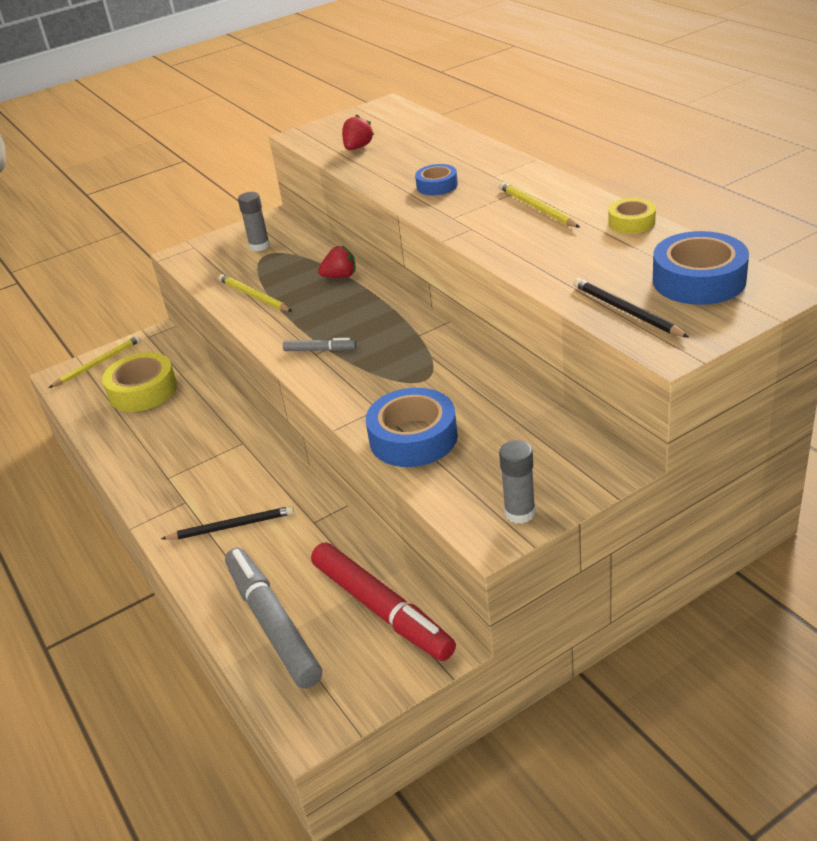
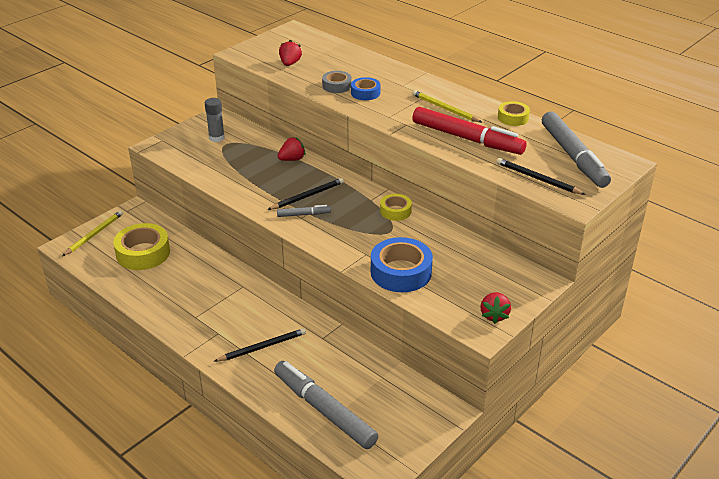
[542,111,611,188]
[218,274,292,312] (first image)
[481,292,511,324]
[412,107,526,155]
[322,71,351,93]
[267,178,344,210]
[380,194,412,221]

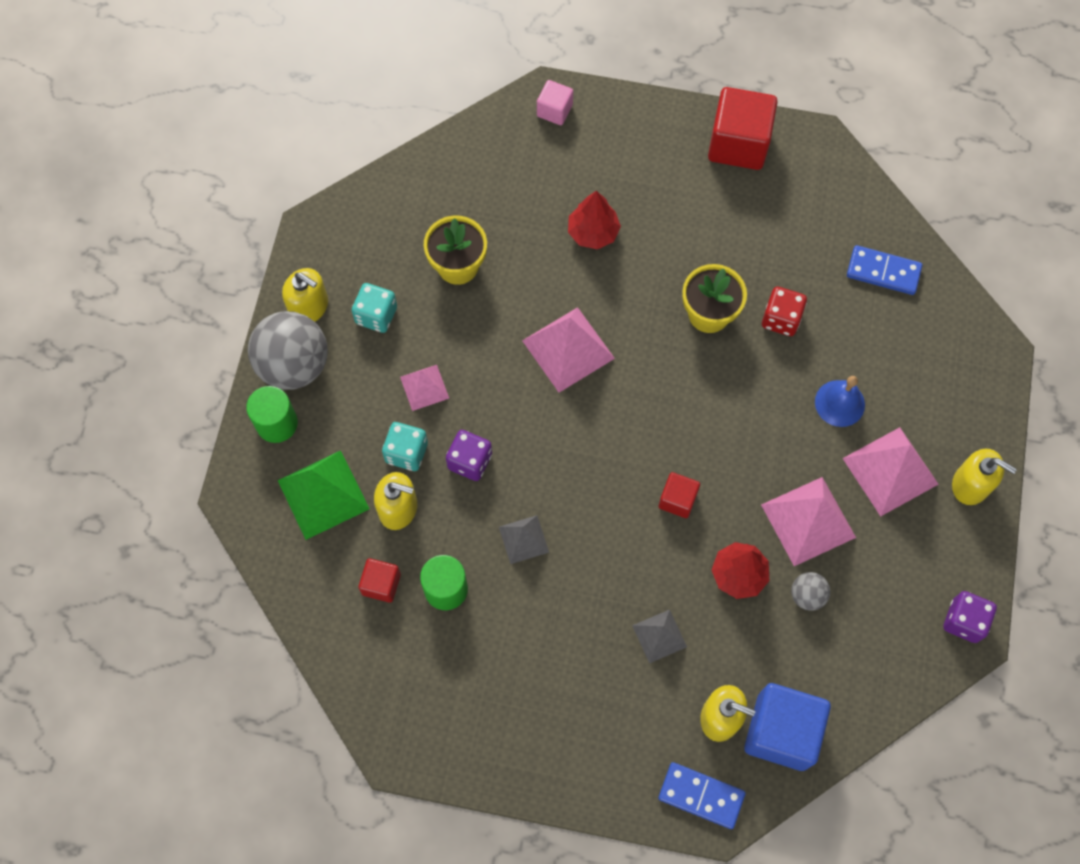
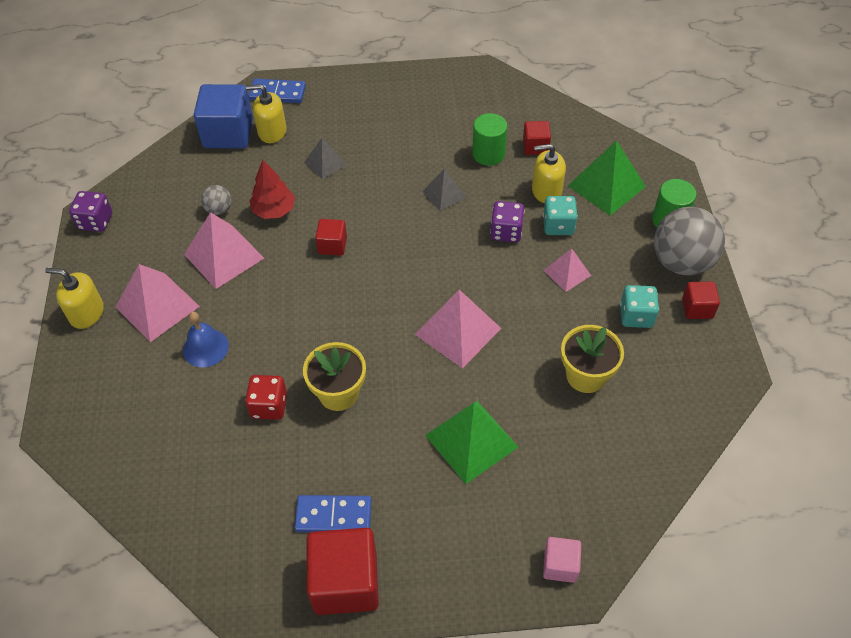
[425,401,518,484]
[295,495,372,532]
[682,282,720,319]

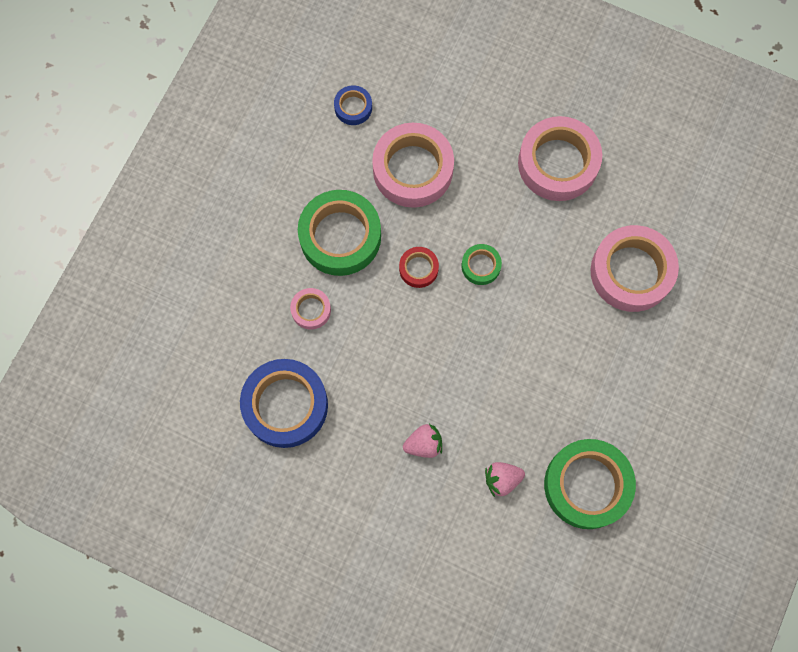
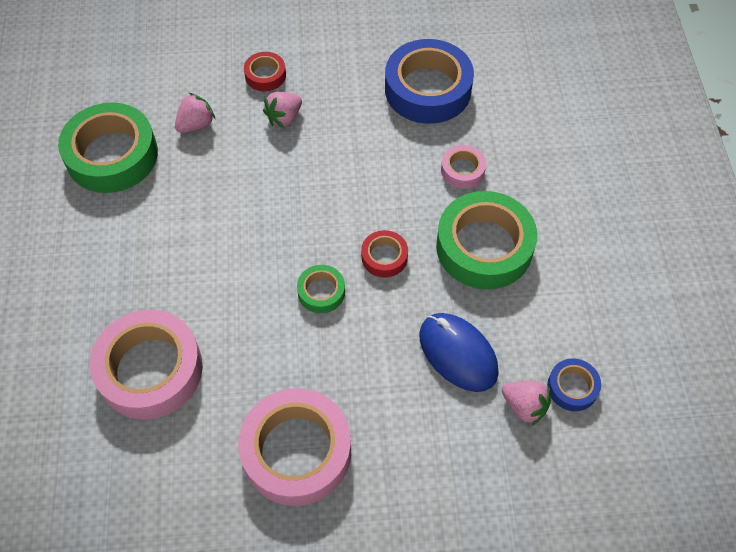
[419,313,499,392]
[244,52,286,91]
[502,381,551,426]

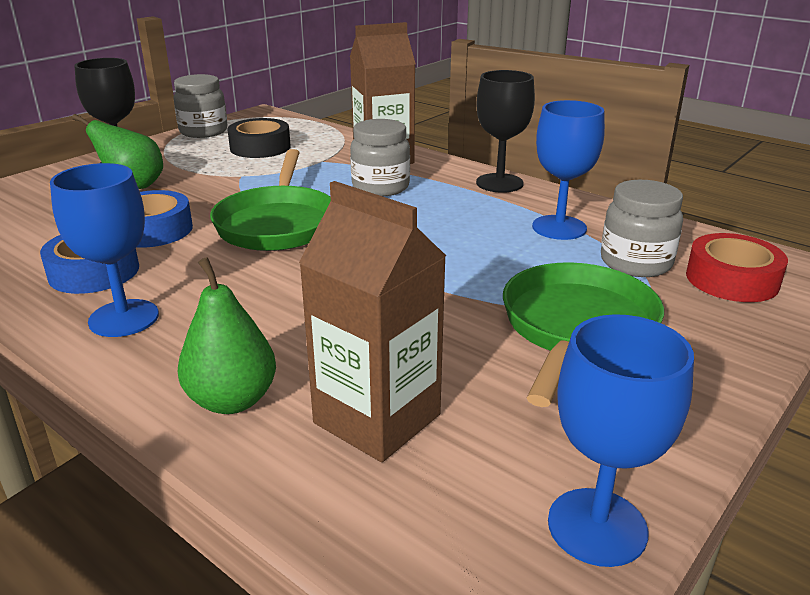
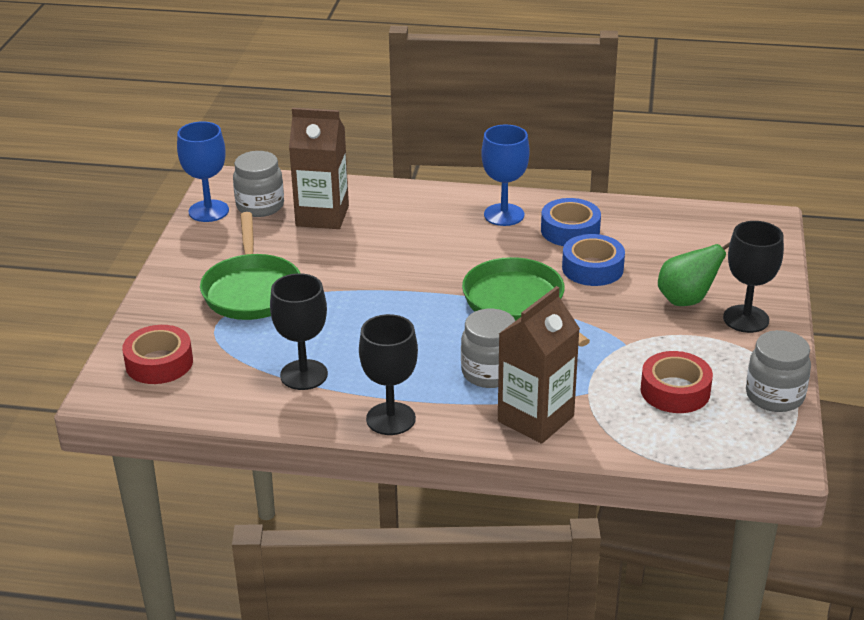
[270,273,328,390]
[641,351,713,413]
[233,151,284,217]
[178,257,276,414] (first image)

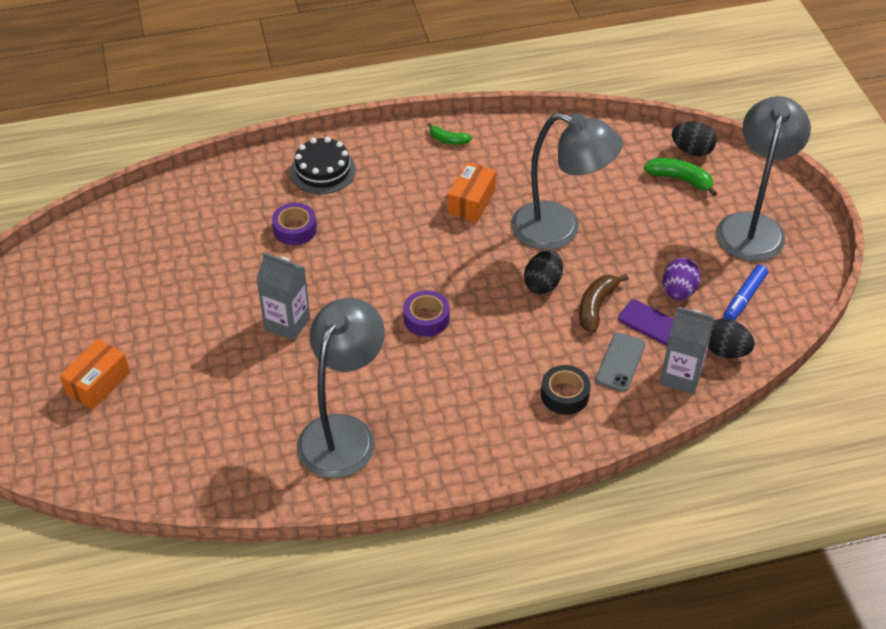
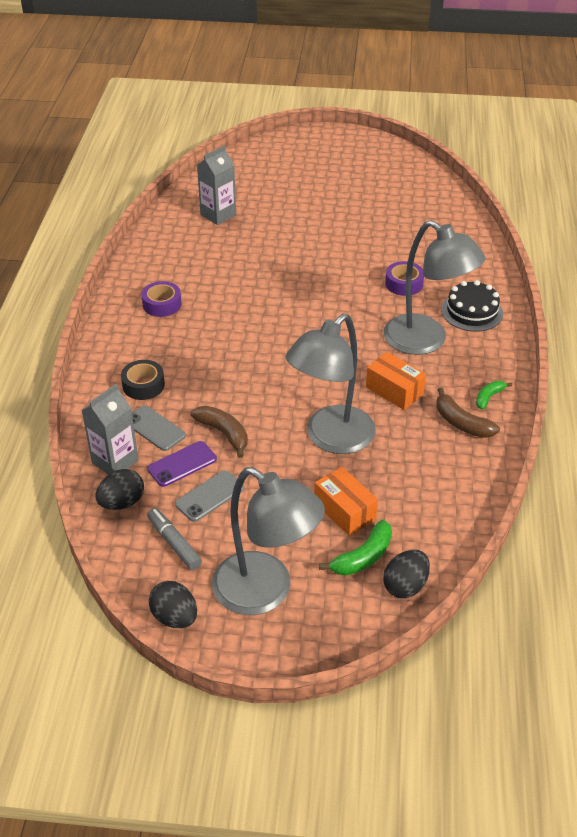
[149,581,197,628]
[197,145,236,225]
[175,470,244,522]
[147,508,202,570]
[141,281,182,317]
[384,220,486,355]
[315,467,378,536]
[436,387,500,438]

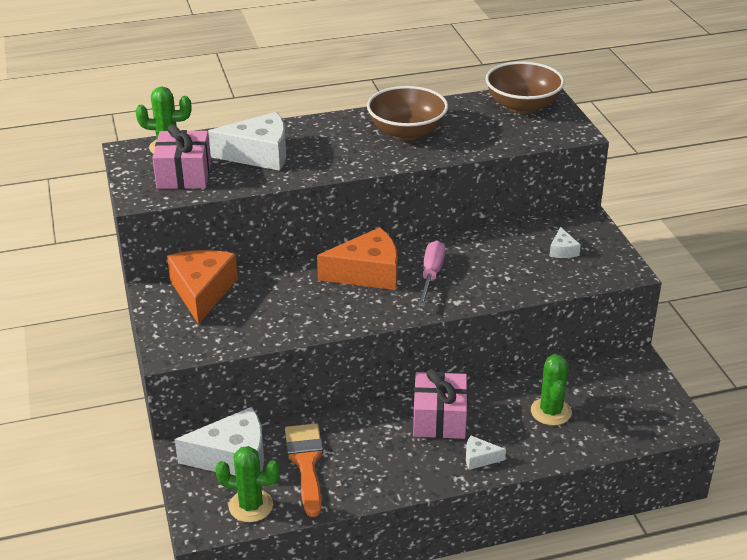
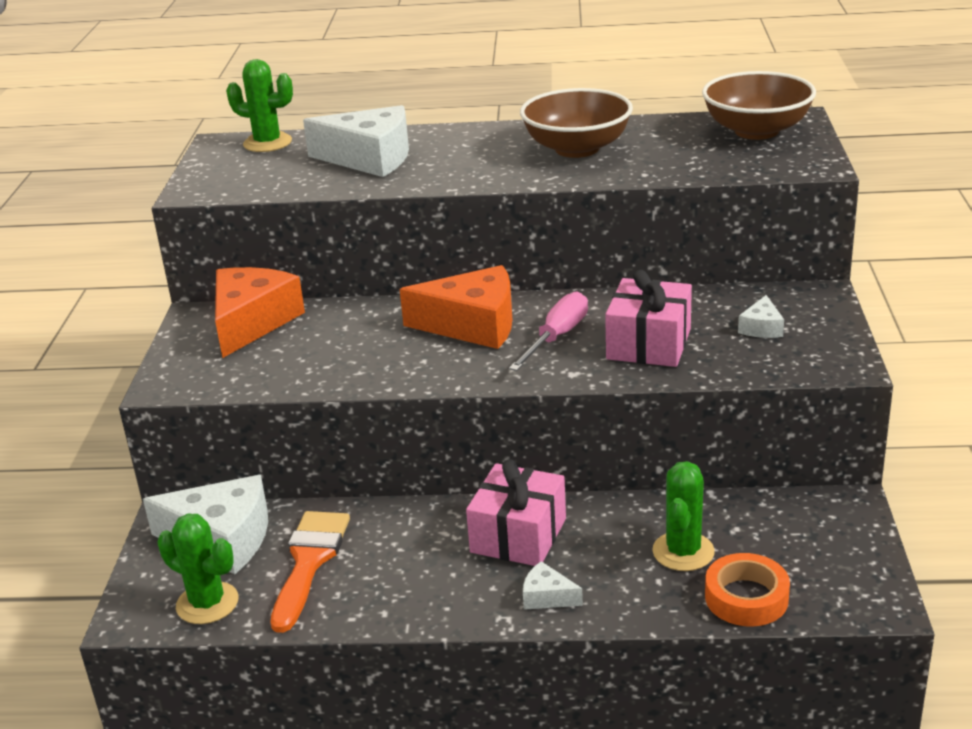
[605,270,692,367]
[705,553,790,627]

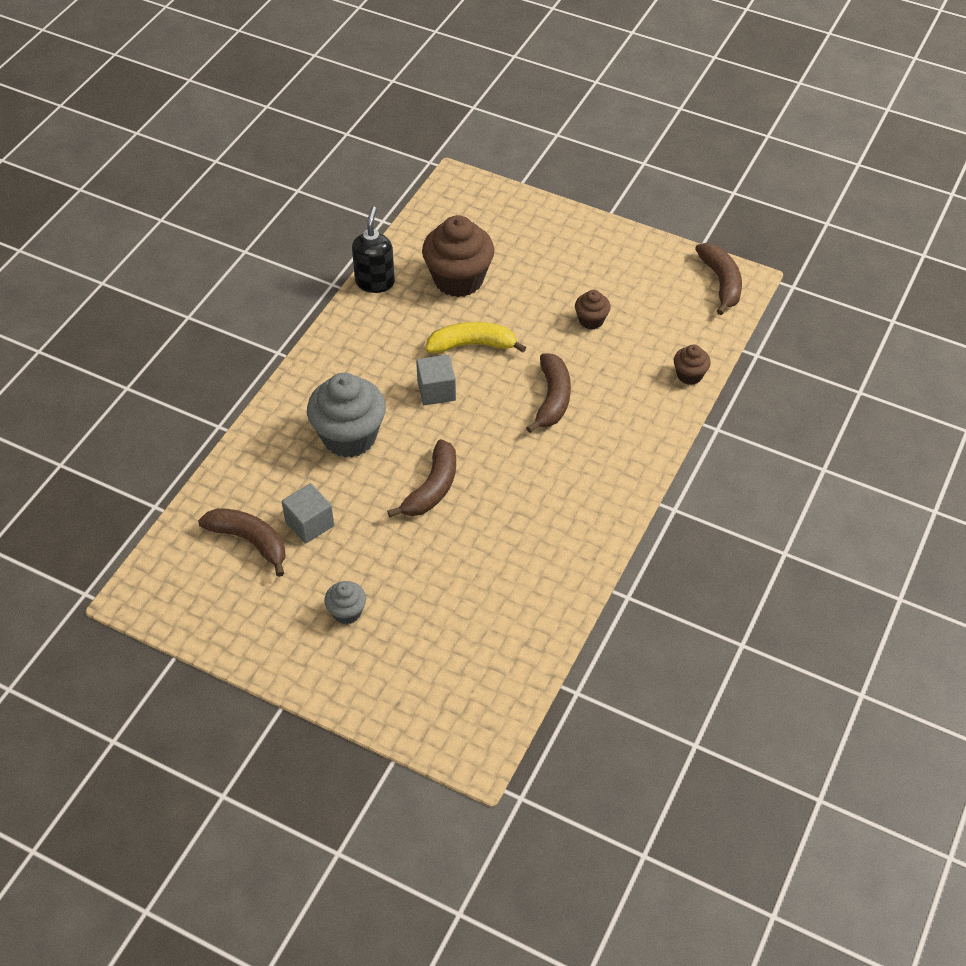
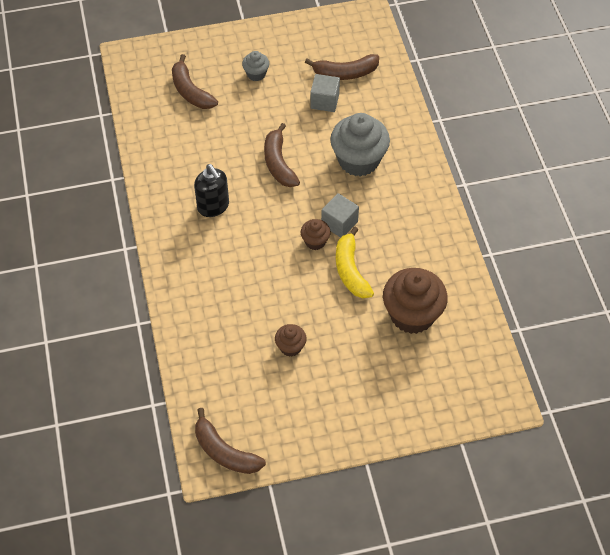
[194,164,229,217]
[336,226,374,298]
[301,219,331,250]
[172,54,218,109]

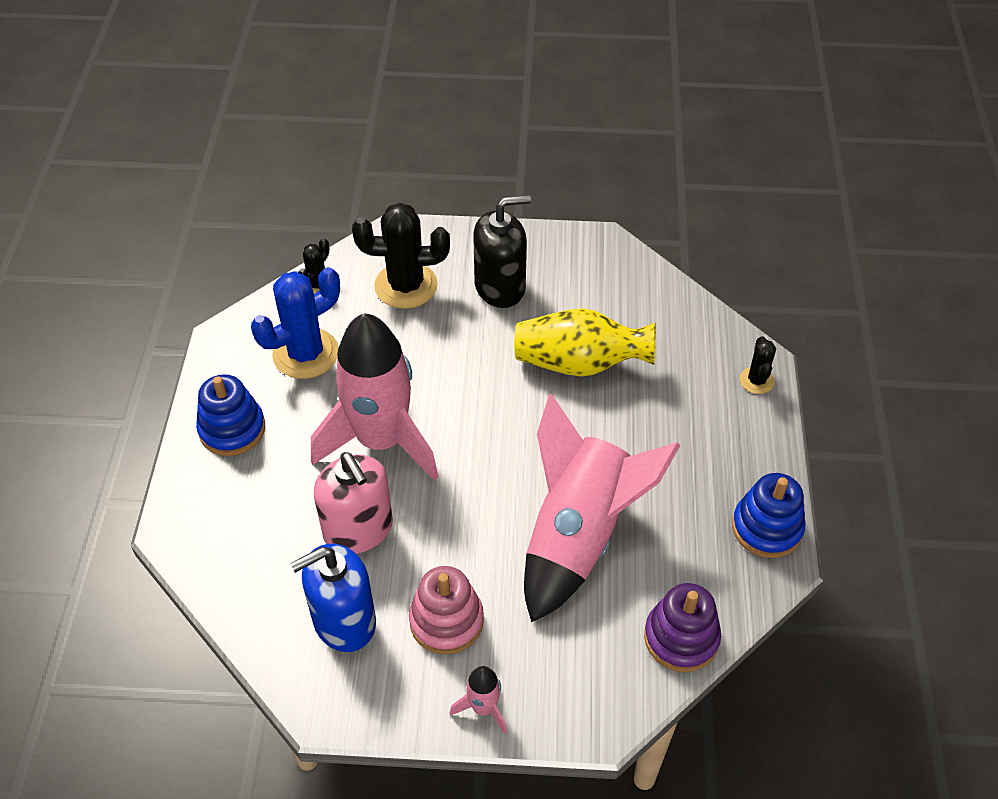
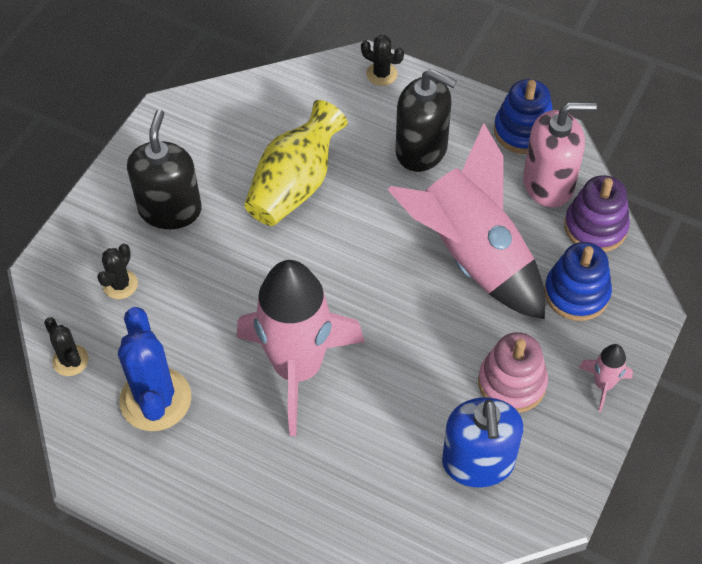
[97,243,138,299]
[544,242,612,321]
[523,102,597,207]
[396,69,457,172]

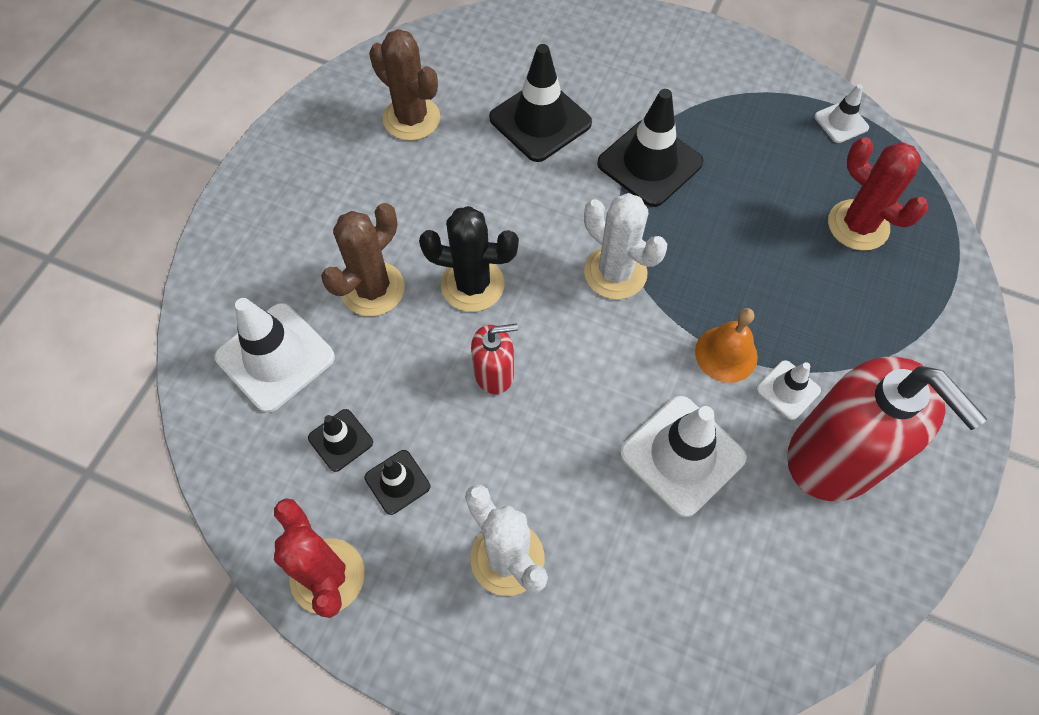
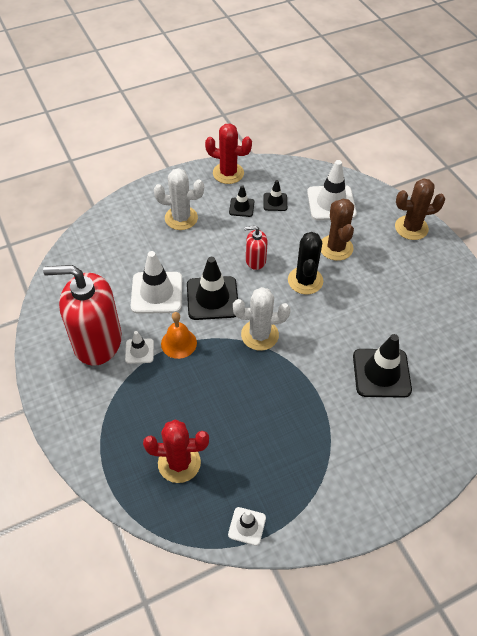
[395,178,445,240]
[187,257,238,320]
[288,232,323,294]
[244,226,268,270]

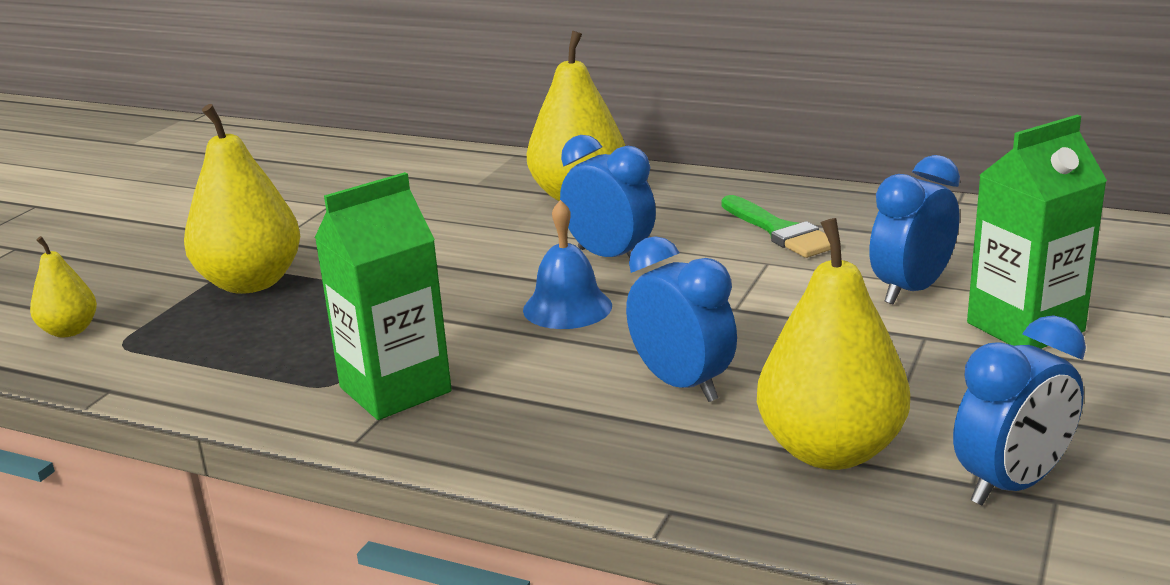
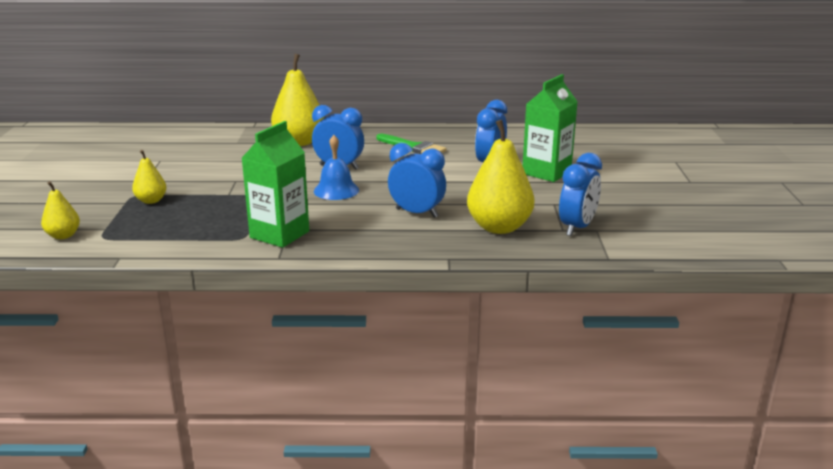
[132,150,167,204]

